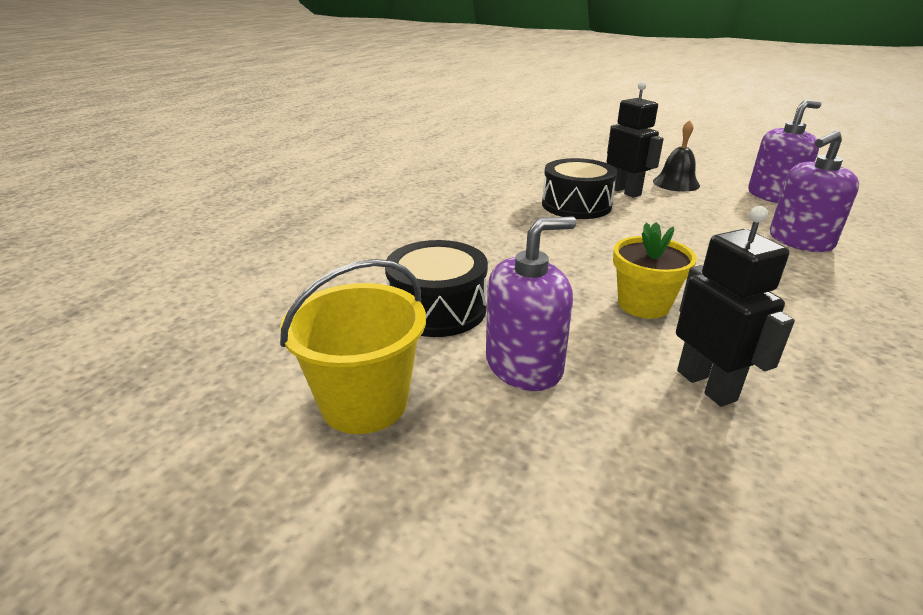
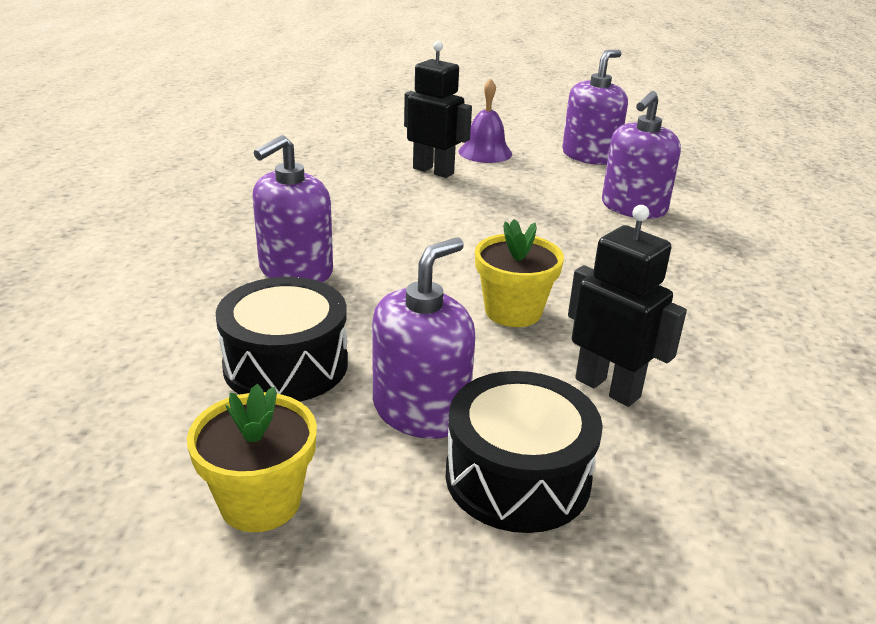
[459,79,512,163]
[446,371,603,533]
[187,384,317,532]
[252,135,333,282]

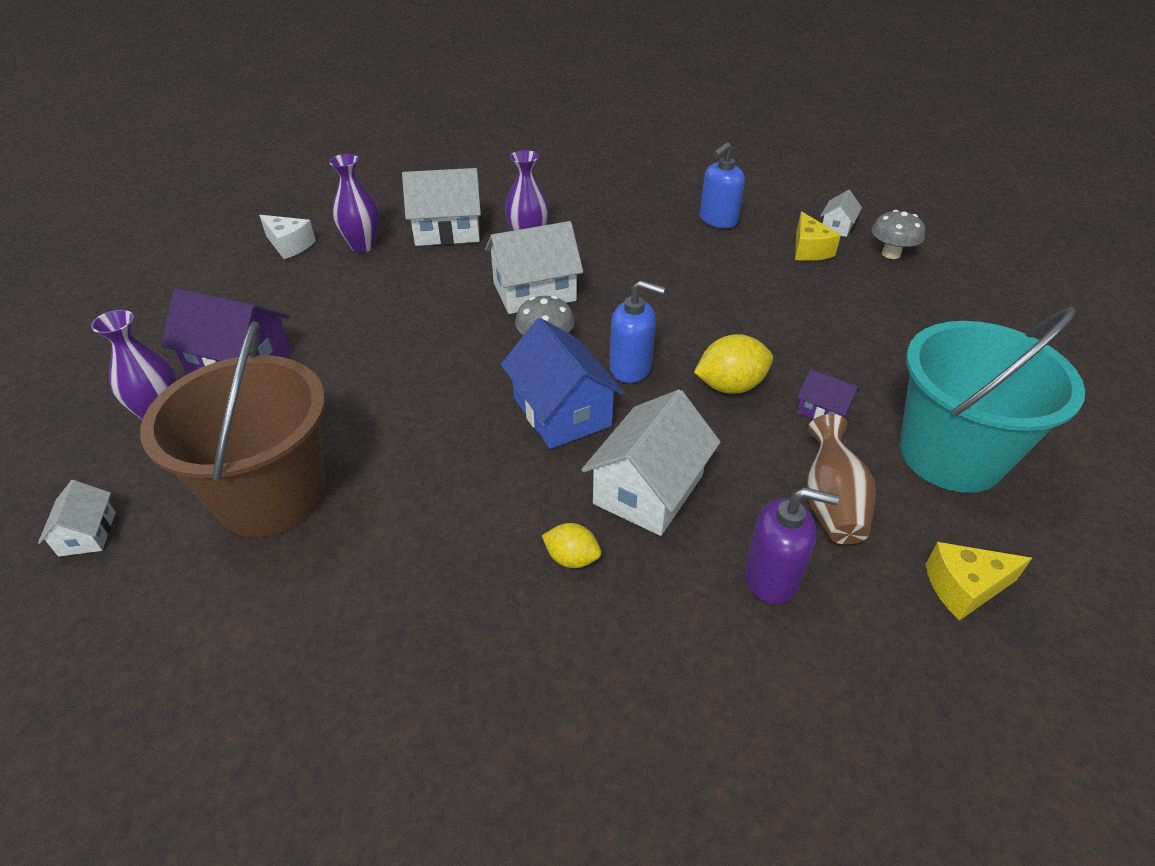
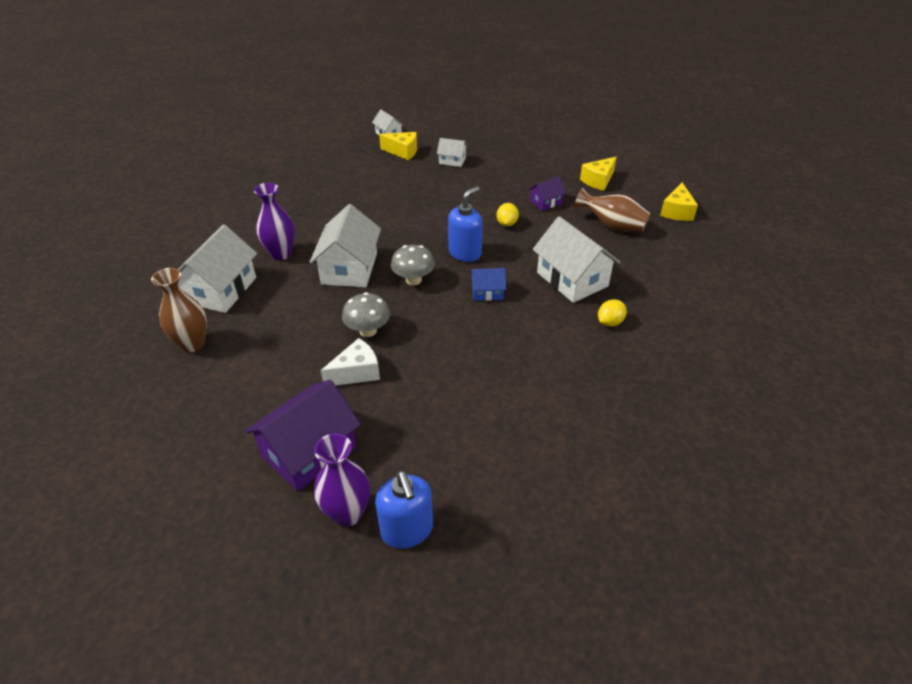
[375,471,433,549]
[151,268,207,352]
[342,292,390,337]
[321,338,380,386]
[580,157,617,191]
[470,268,506,301]
[140,321,325,537] (first image)
[497,203,519,227]
[437,138,468,167]
[745,487,839,604] (first image)

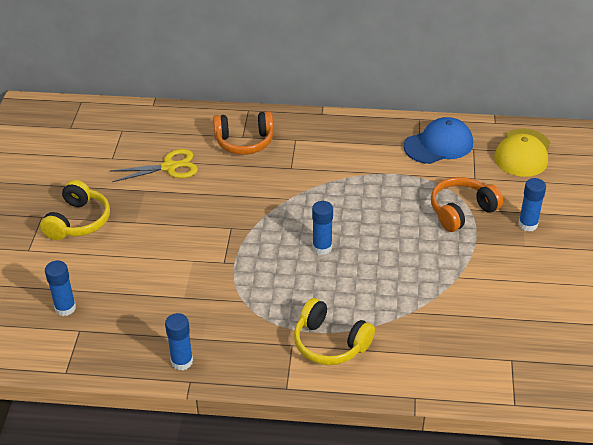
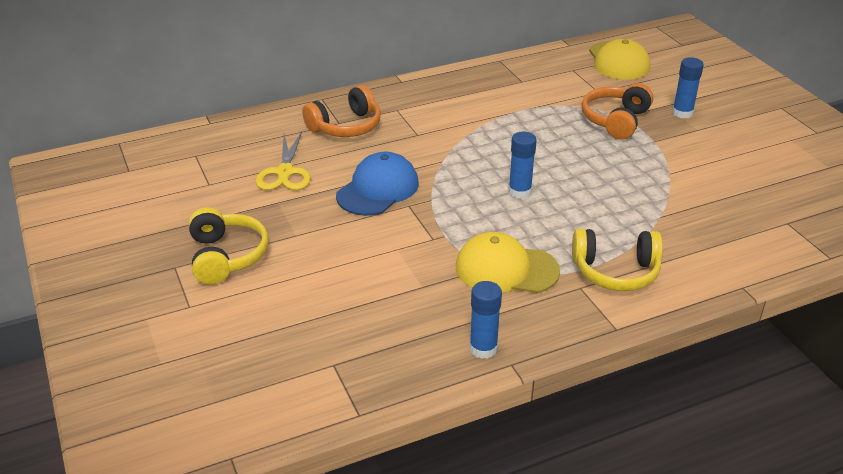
[336,152,419,216]
[256,132,311,190]
[45,261,76,316] (first image)
[456,232,560,293]

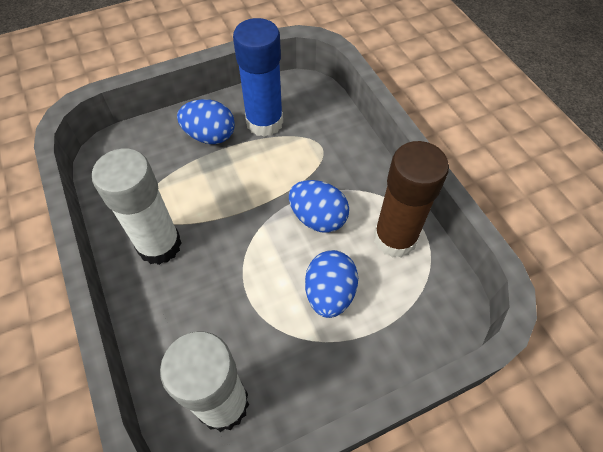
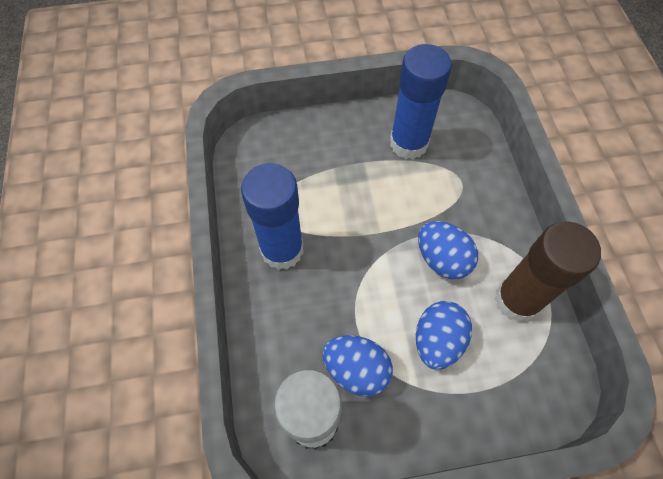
[323,335,393,396]
[241,163,304,270]

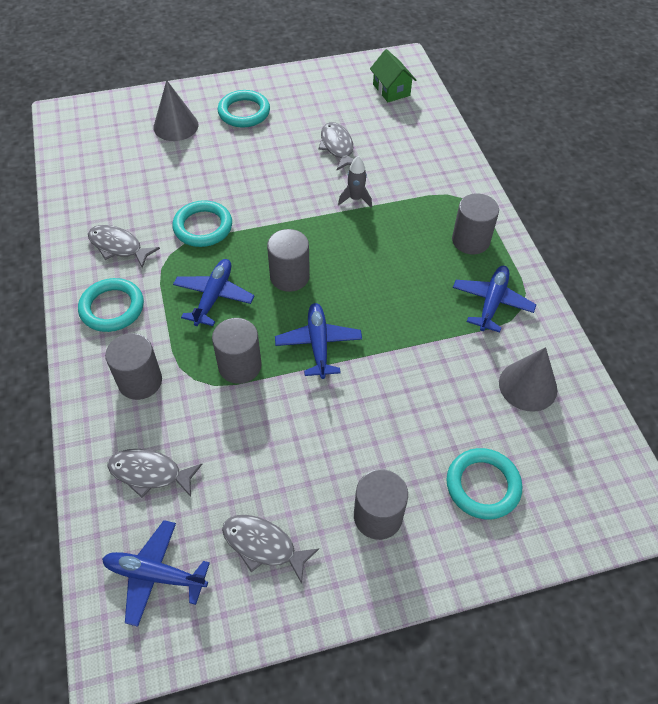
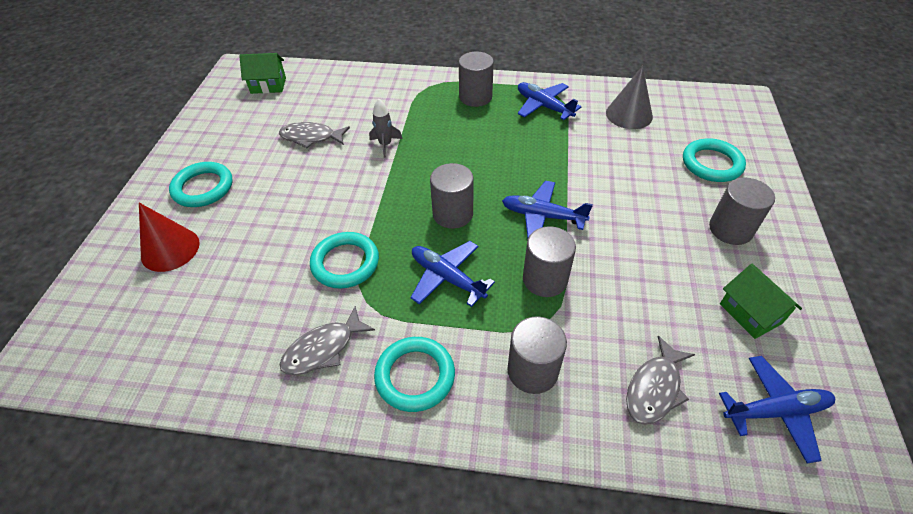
[139,203,200,272]
[720,264,802,339]
[719,356,835,464]

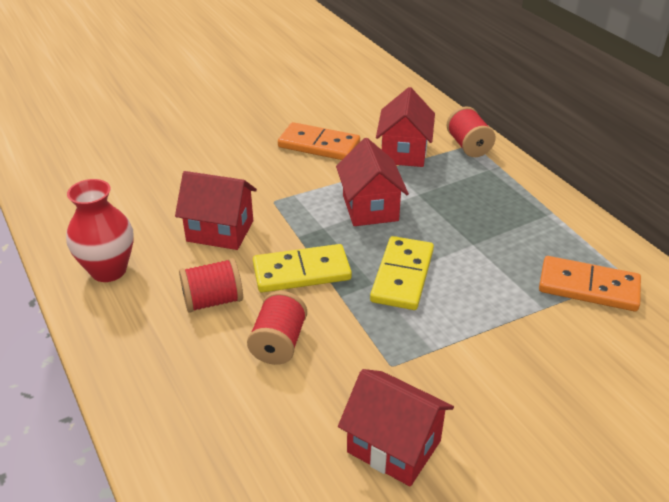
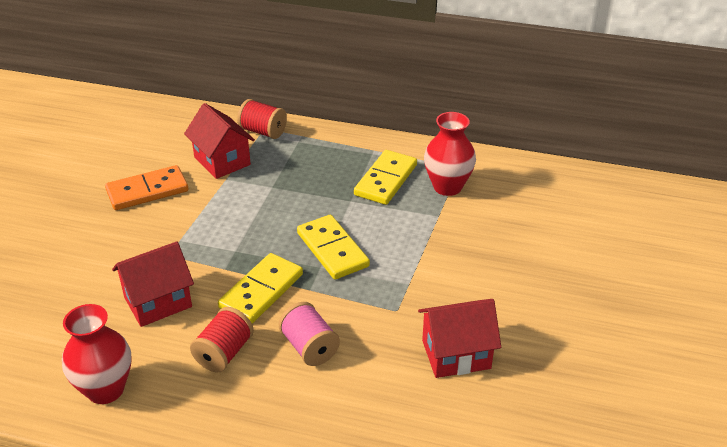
[336,138,409,226] (first image)
[424,112,476,196]
[279,302,340,366]
[354,150,417,205]

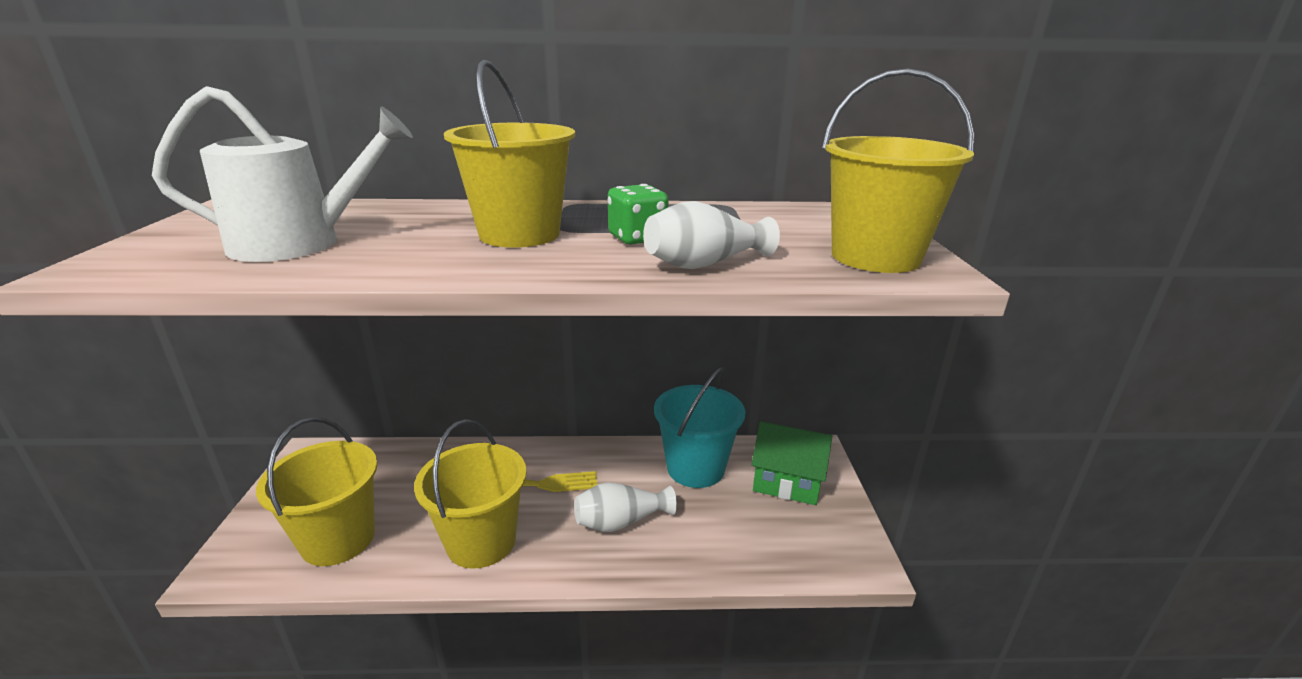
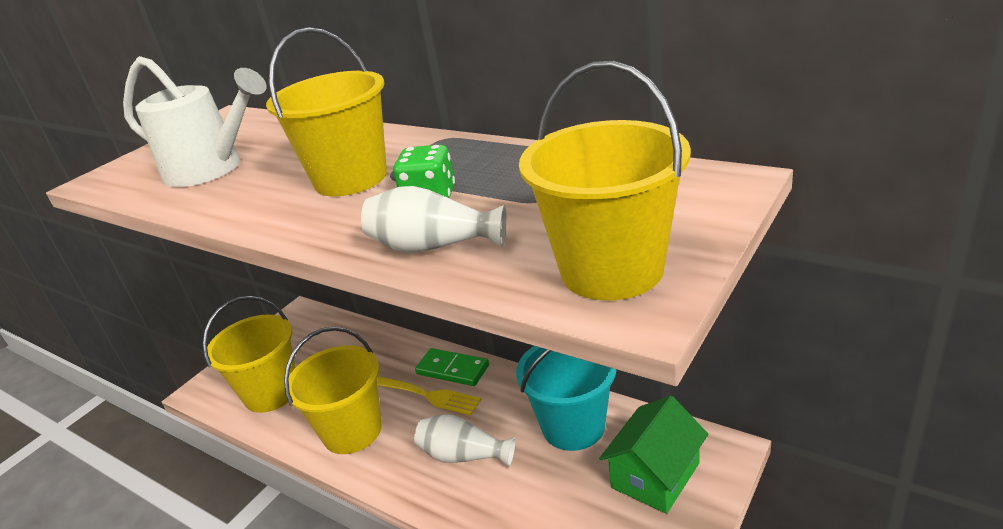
[599,396,708,514]
[415,348,489,386]

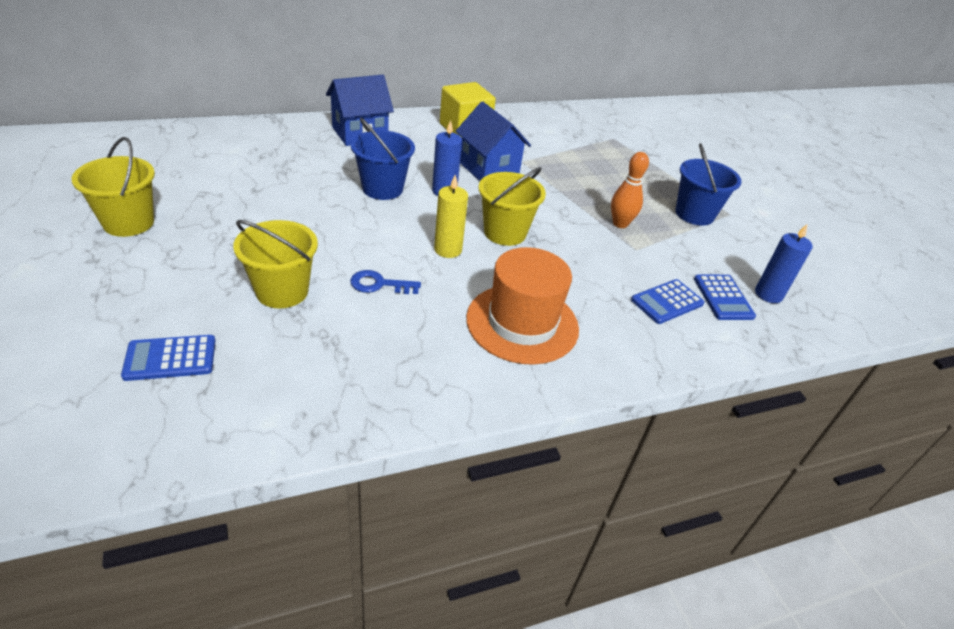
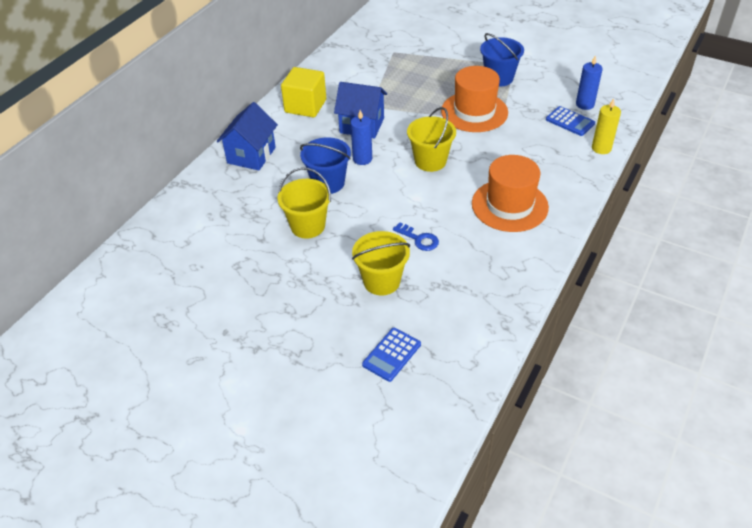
[277,168,331,238]
[441,66,508,132]
[592,98,621,154]
[393,222,439,251]
[631,279,705,324] (first image)

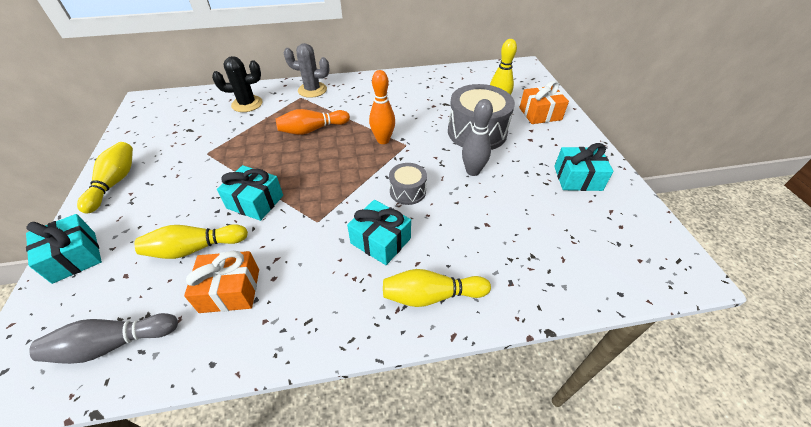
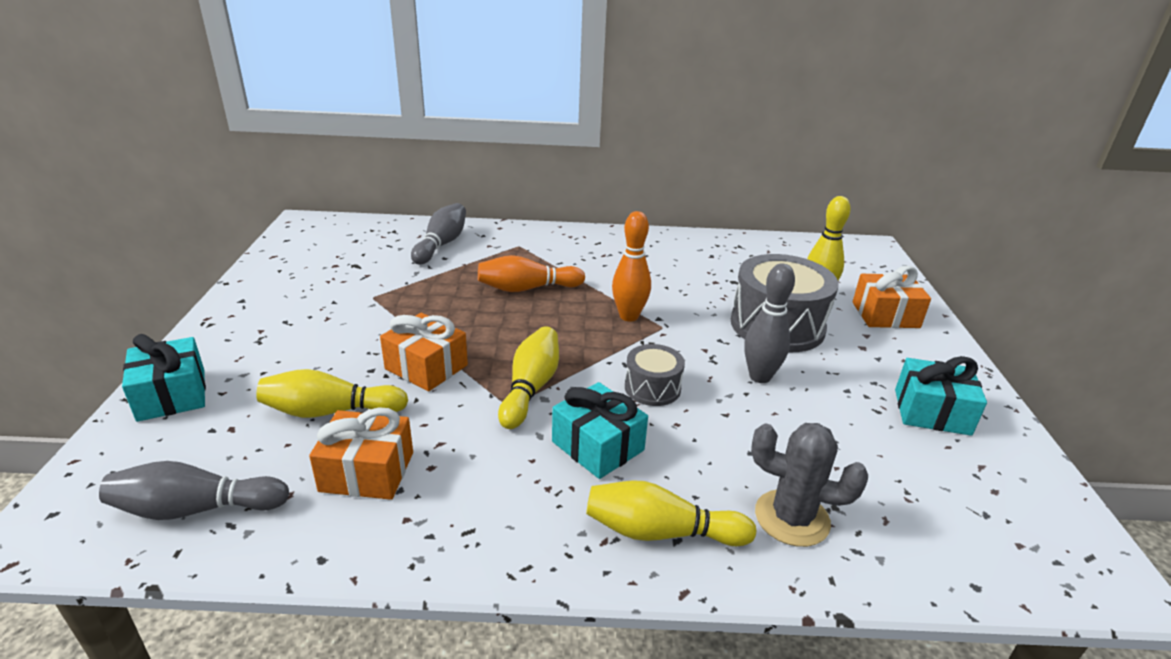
[751,423,868,547]
[411,203,466,264]
[498,326,559,429]
[380,313,468,391]

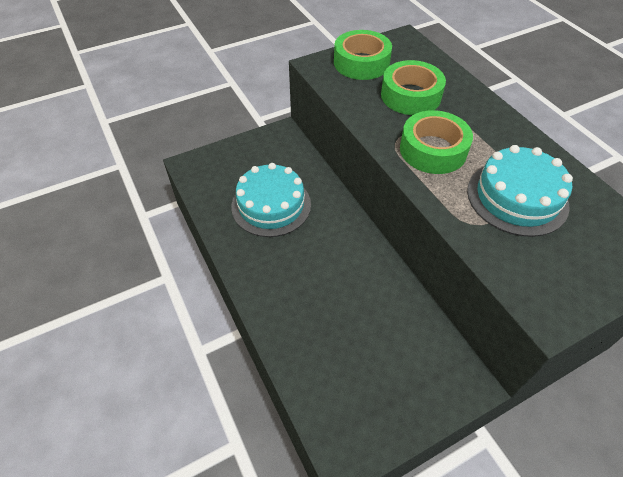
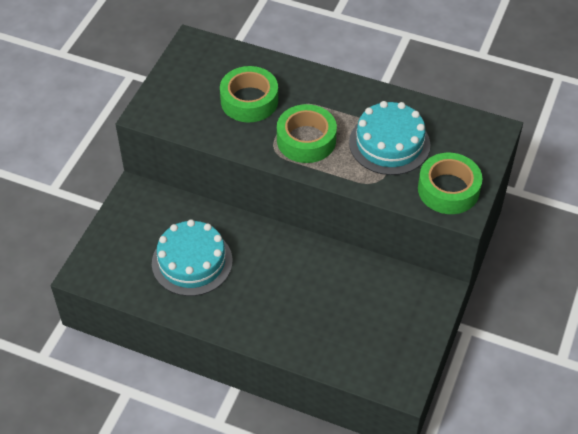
[418,153,482,214]

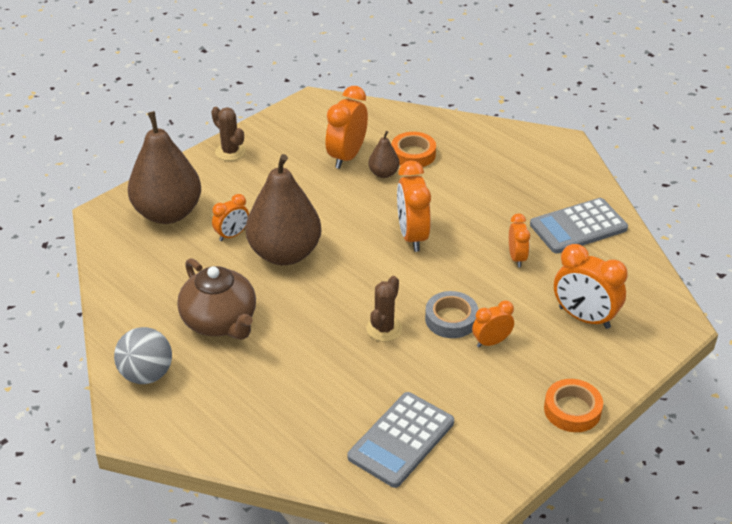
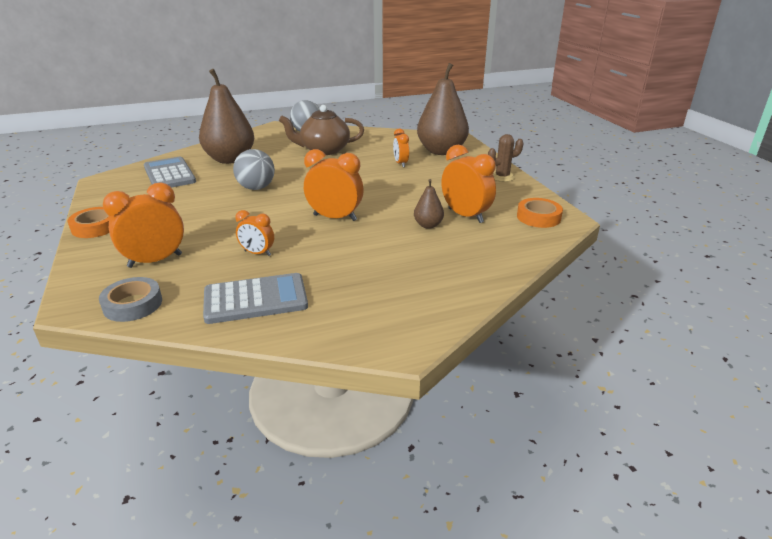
[517,198,563,228]
[199,69,254,164]
[203,273,308,324]
[233,149,275,190]
[99,277,162,322]
[472,300,514,348] (first image)

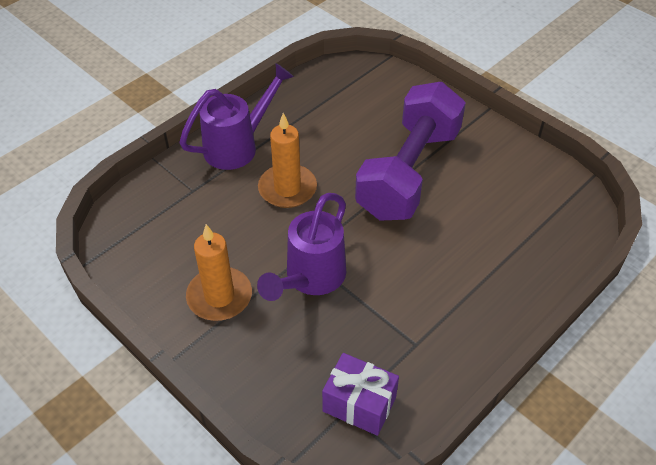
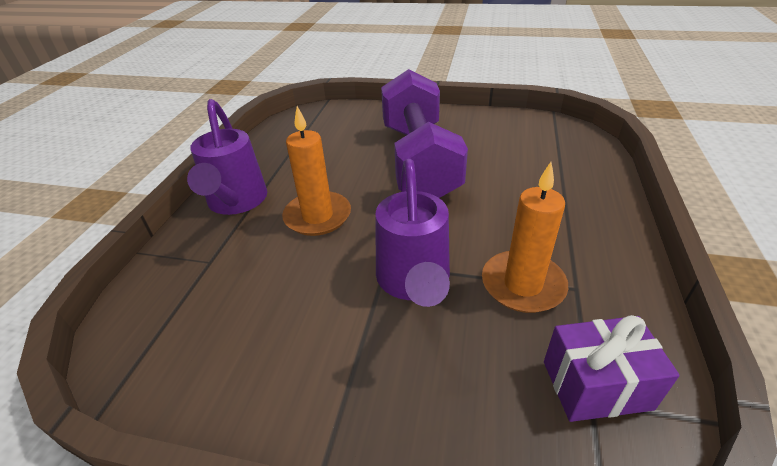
[187,99,267,215]
[482,162,568,313]

